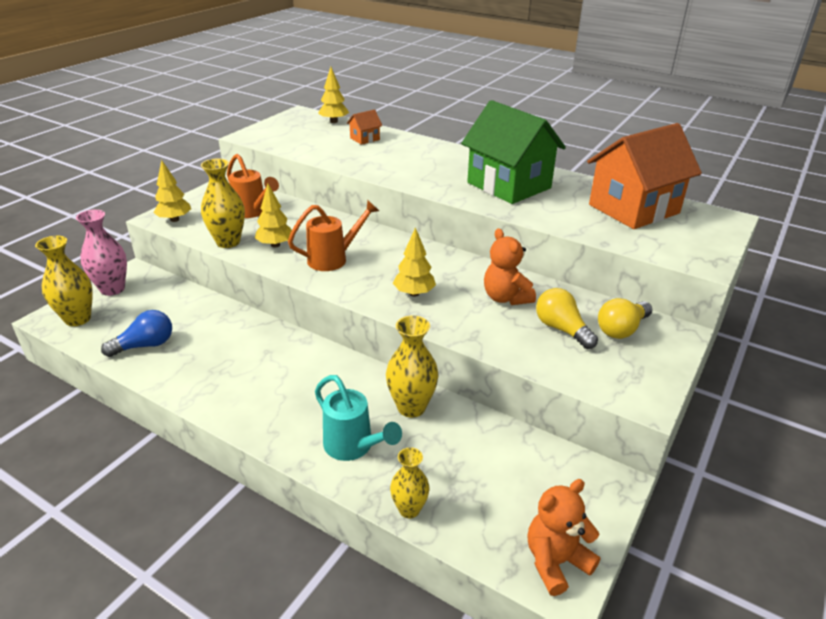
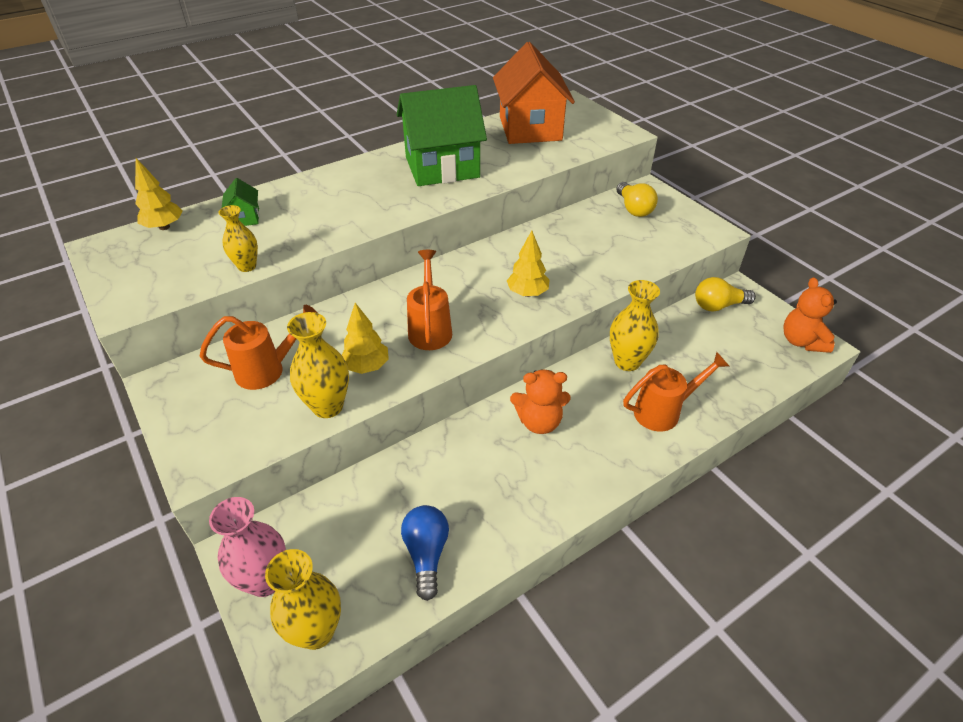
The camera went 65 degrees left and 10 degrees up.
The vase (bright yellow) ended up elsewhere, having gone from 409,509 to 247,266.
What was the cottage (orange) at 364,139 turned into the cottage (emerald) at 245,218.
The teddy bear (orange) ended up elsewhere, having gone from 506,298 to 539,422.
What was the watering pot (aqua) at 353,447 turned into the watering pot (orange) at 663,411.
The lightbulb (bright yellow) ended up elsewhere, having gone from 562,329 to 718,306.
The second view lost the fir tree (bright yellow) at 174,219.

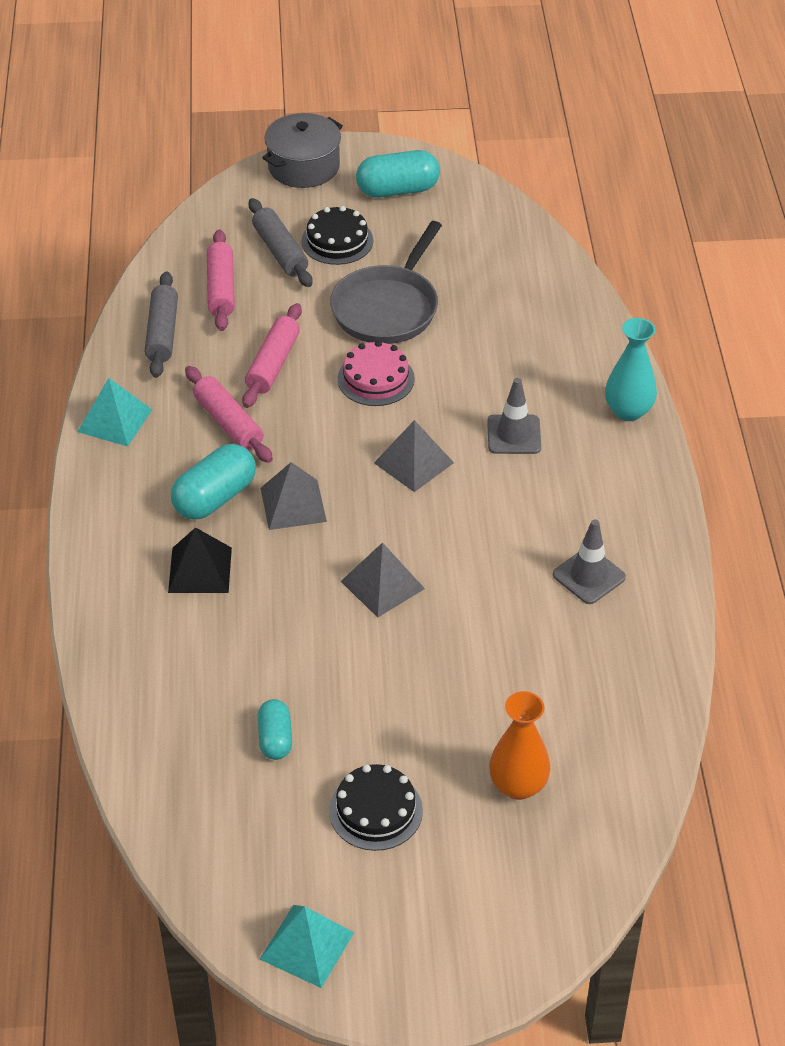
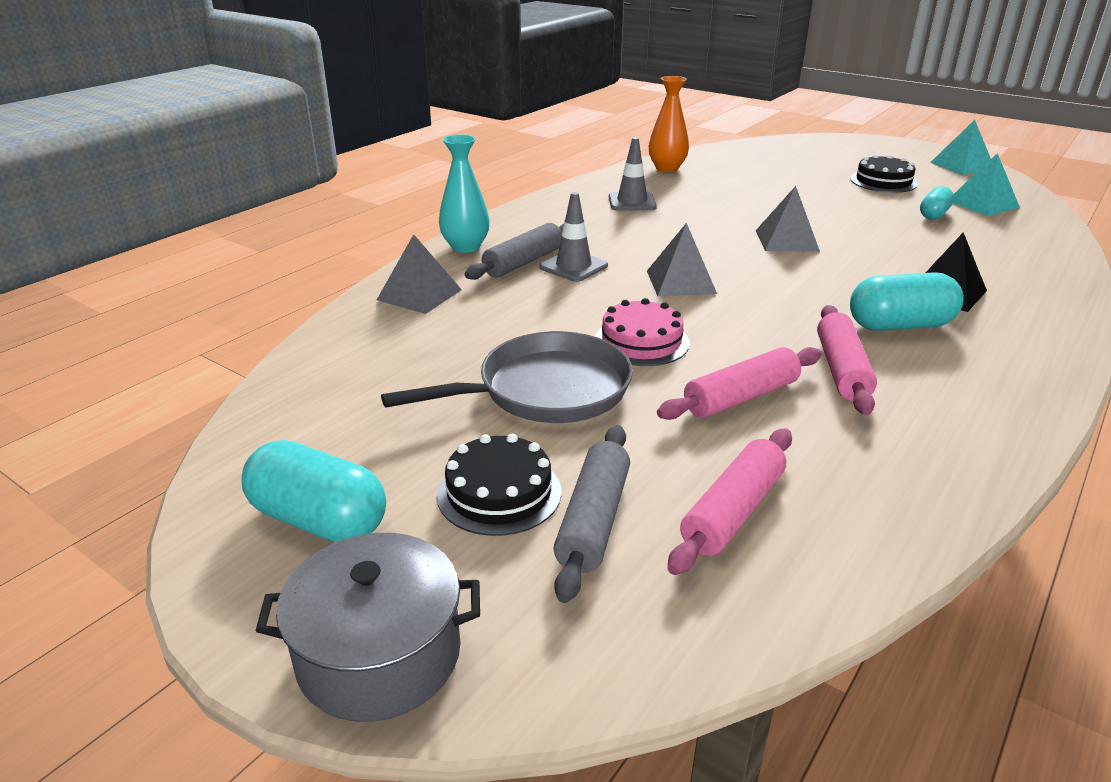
The camera went 140 degrees left and 15 degrees down.
The pyramid (grey) ended up elsewhere, having gone from 293,504 to 419,294.
The rolling pin (grey) ended up elsewhere, having gone from 162,333 to 523,262.
The vase (orange) ended up elsewhere, having gone from 518,785 to 667,168.
The pyramid (aqua) ended up elsewhere, having gone from 115,420 to 982,203.

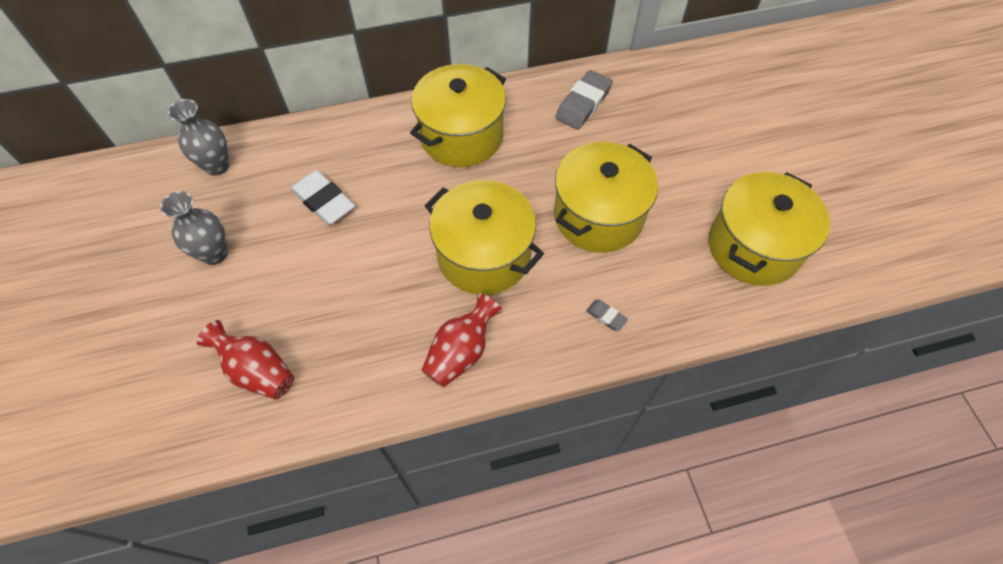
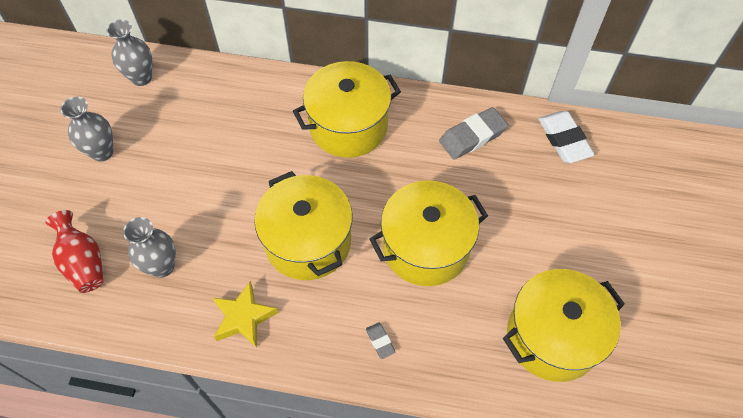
The camera went 25 degrees right and 0 degrees up.
The second view gained the vase (grey) at 162,266.
Where the vase (red) stood at 461,352, the five-pointed star (bright yellow) came to stand at 243,317.
The eraser (white) ended up elsewhere, having gone from 324,201 to 564,140.

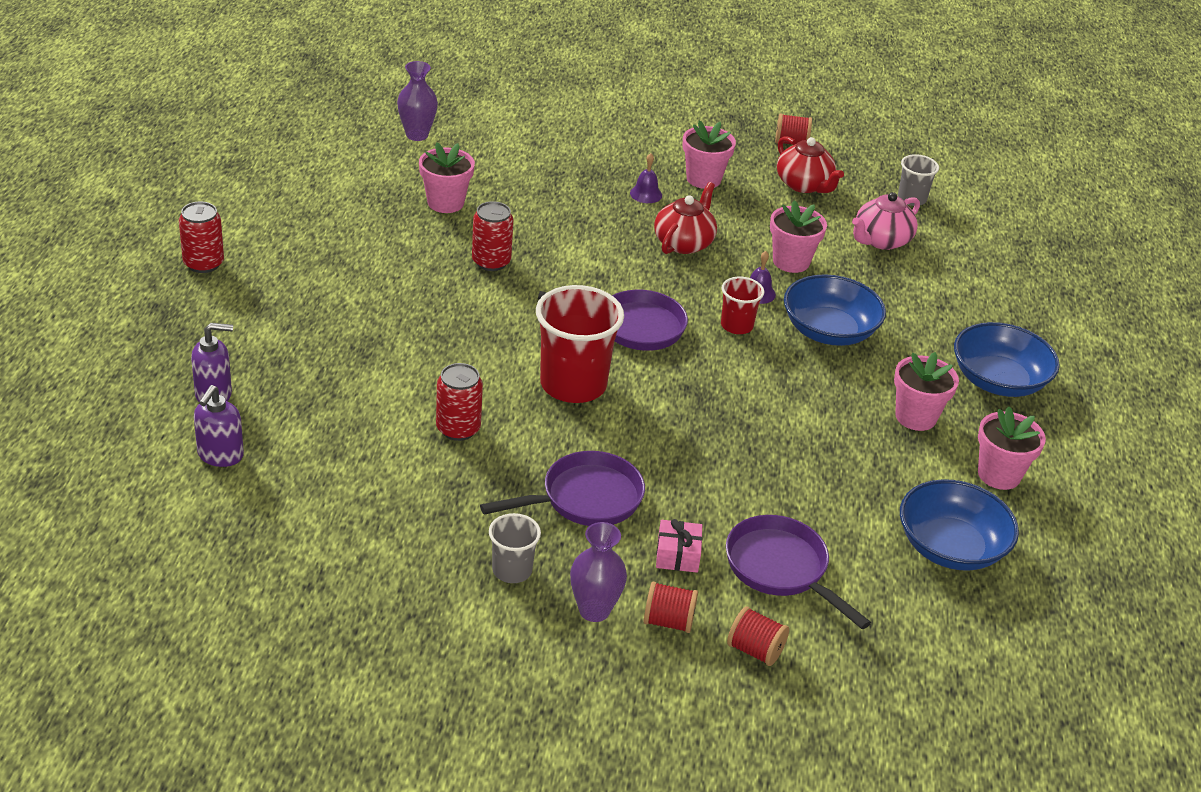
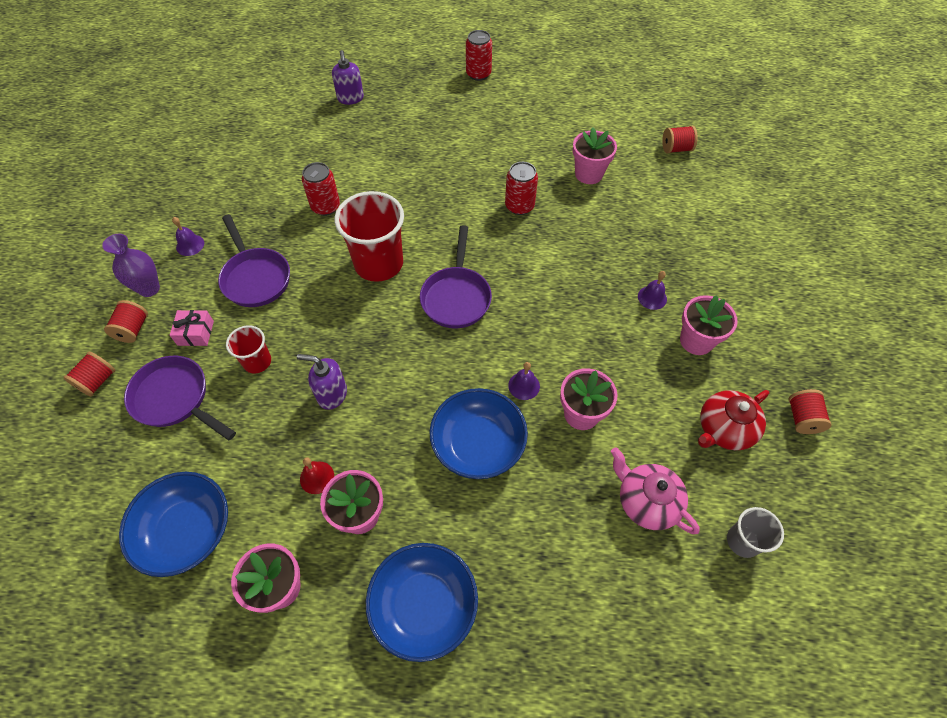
The camera went 90 degrees right and 20 degrees up.
The skillet (royal purple) at 781,569 ended up facing another way, 105 degrees counterclockwise from before.
Where the beaker (grey) stood at 512,570, the hand bell (royal purple) came to stand at 190,245.
The beaker (red) ended up elsewhere, having gone from 736,326 to 257,362.
The soap pump (royal purple) ended up elsewhere, having gone from 220,455 to 332,394.
The second view gained the hand bell (red) at 317,477.
Where the vase (royal purple) stood at 417,135, the bobbin (red) came to stand at 676,149.
The second view lost the teapot (red) at 684,243.

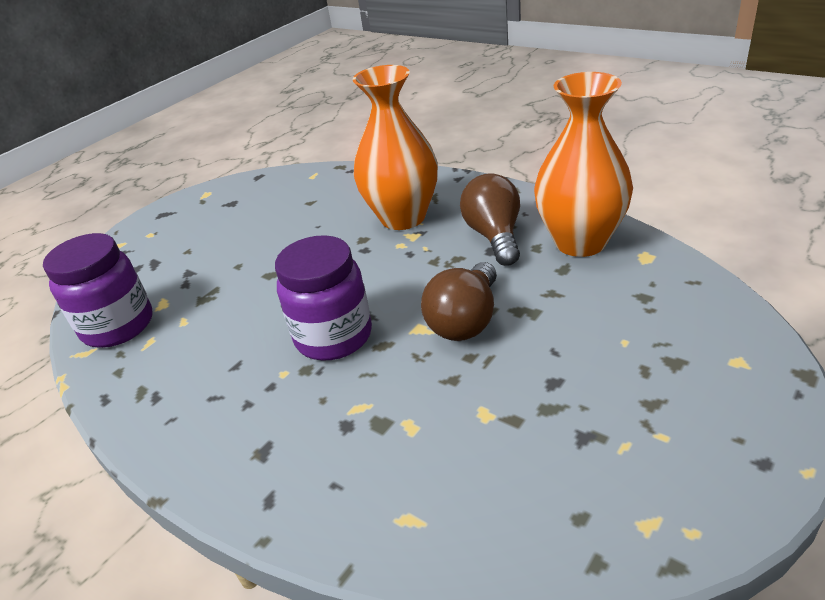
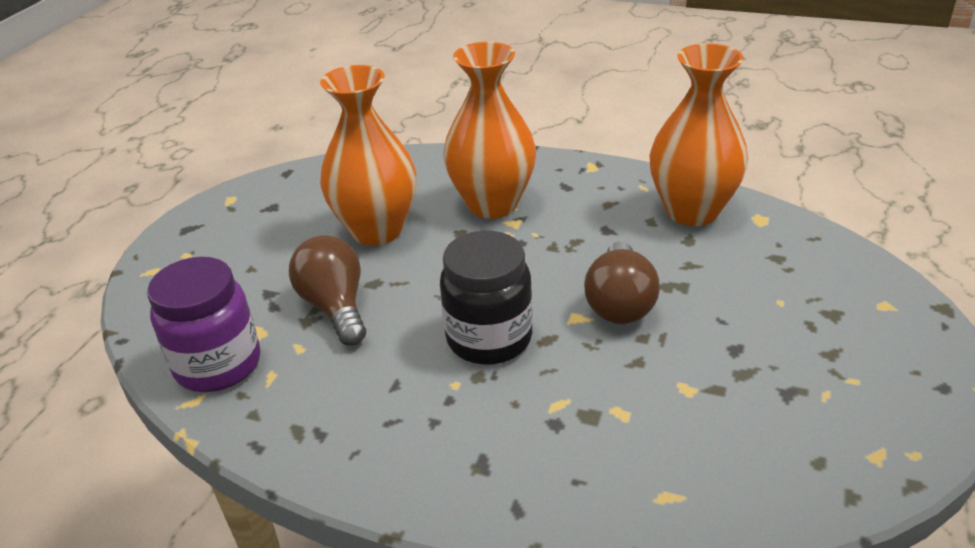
The camera went 20 degrees left and 0 degrees up.
The lightbulb (dark brown) ended up elsewhere, having gone from 494,236 to 335,307.
The second view gained the vase (orange) at 377,230.
What was the preserve jar (royal purple) at 333,336 turned into the preserve jar (ebony) at 489,338.

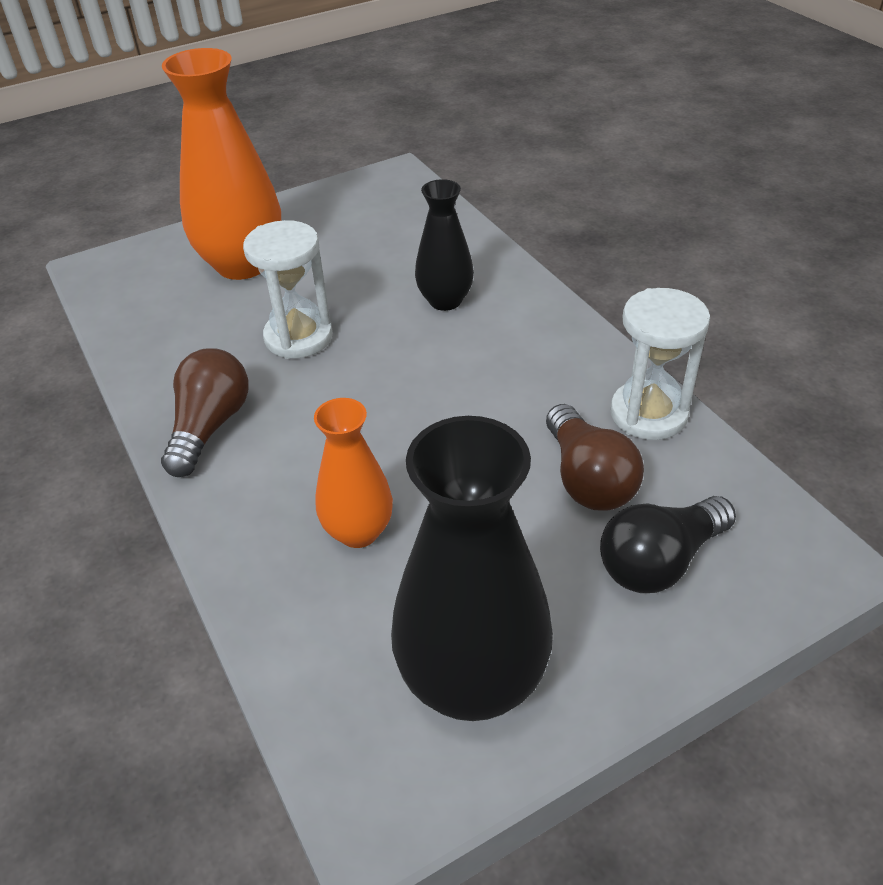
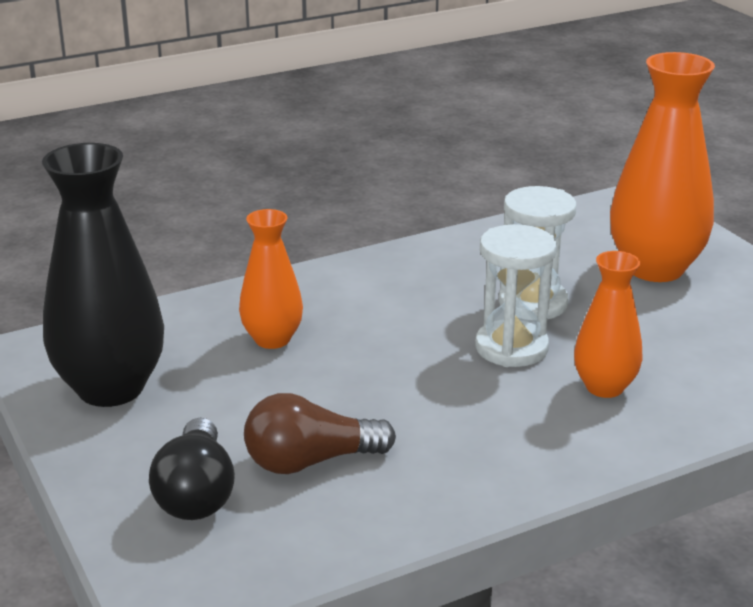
The camera went 90 degrees right and 15 degrees down.
The lightbulb (ebony) at 659,561 ended up facing another way, 150 degrees counterclockwise from before.
The hourglass (white) ended up elsewhere, having gone from 648,414 to 511,348.
What was the vase (ebony) at 445,301 turned into the vase (orange) at 604,387.
The second view lost the lightbulb (dark brown) at 210,426.

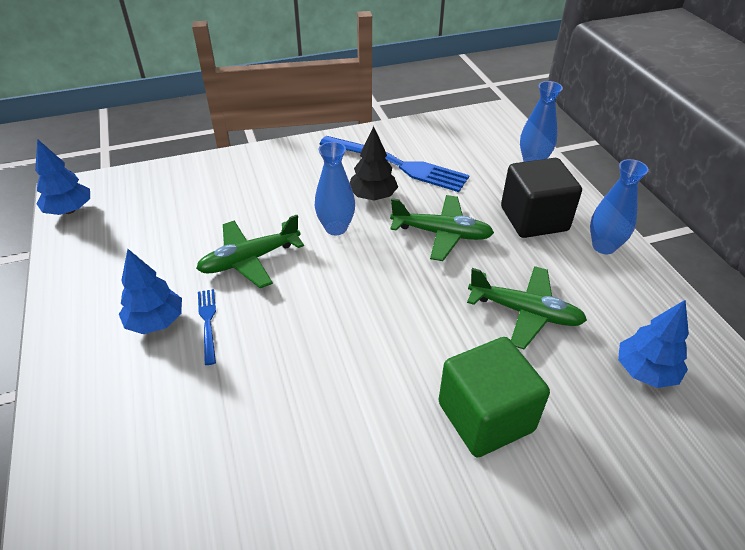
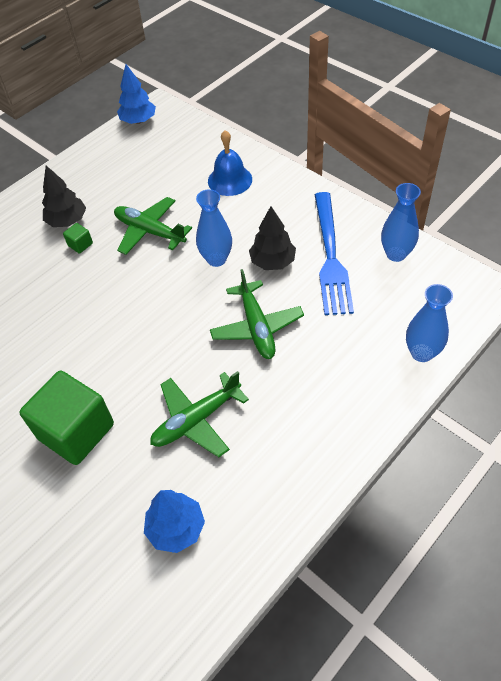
The camera went 65 degrees right and 10 degrees up.
What was the fir tree (blue) at 156,322 turned into the fir tree (ebony) at 67,221.
Where the fork (blue) stood at 208,322, the cube (emerald) came to stand at 80,244.
The aeroplane (emerald) at 525,312 ended up facing another way, 60 degrees clockwise from before.
The second view gained the hand bell (blue) at 230,180.
The vase (blue) ended up elsewhere, having gone from 603,246 to 396,254.
The second view lost the cube (ebony) at 534,219.

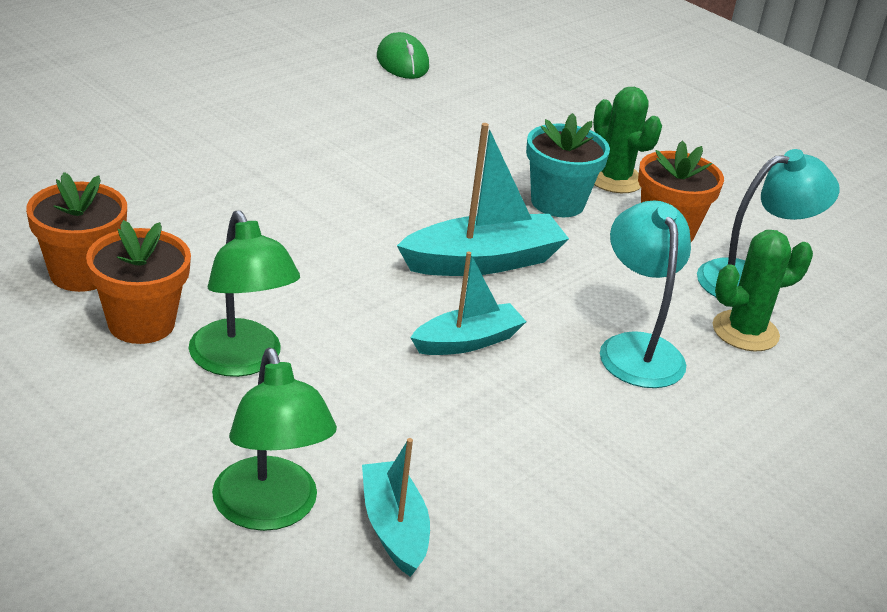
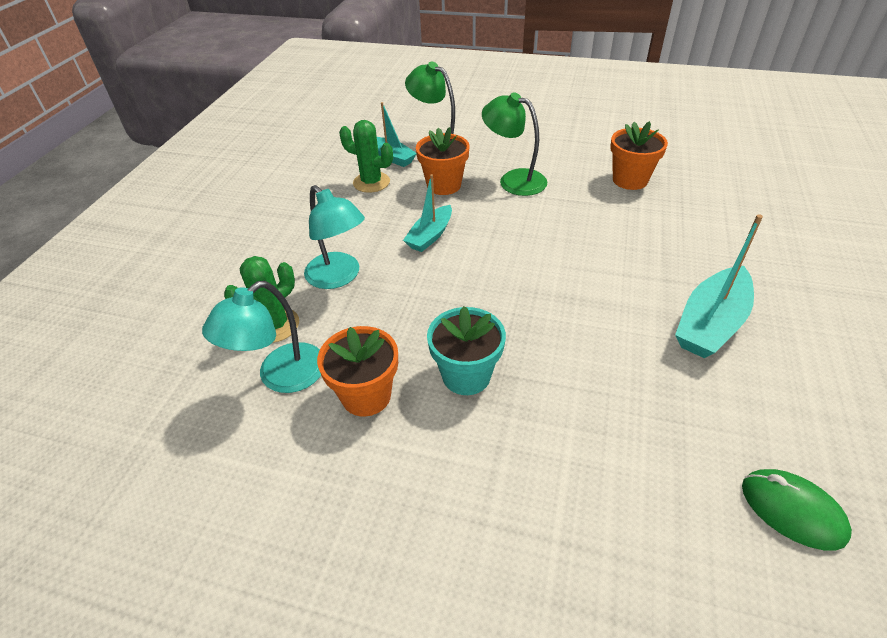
The camera went 155 degrees right and 10 degrees up.
The cactus (emerald) ended up elsewhere, having gone from 615,179 to 371,182.
The potted plant (orange) ended up elsewhere, having gone from 141,323 to 444,185.
The toy boat (aqua) ended up elsewhere, having gone from 483,261 to 710,323.

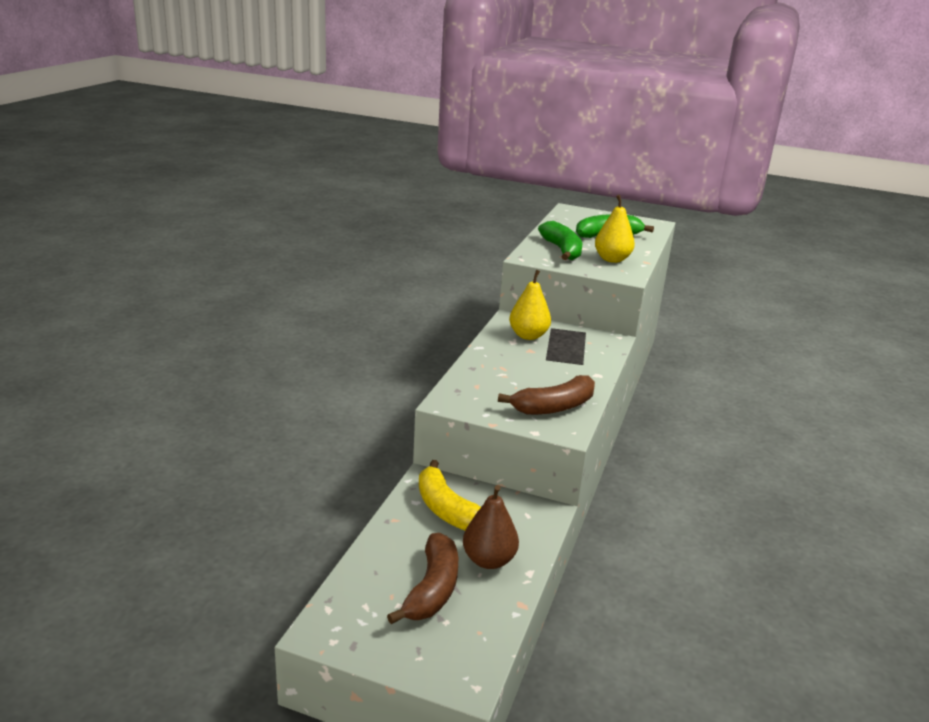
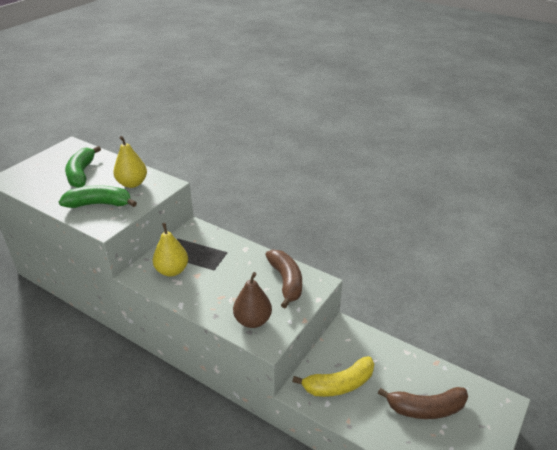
The camera went 75 degrees left and 10 degrees up.
The pear (dark brown) ended up elsewhere, having gone from 488,560 to 252,320.
The banana (dark brown) at 432,589 ended up facing another way, 150 degrees clockwise from before.

